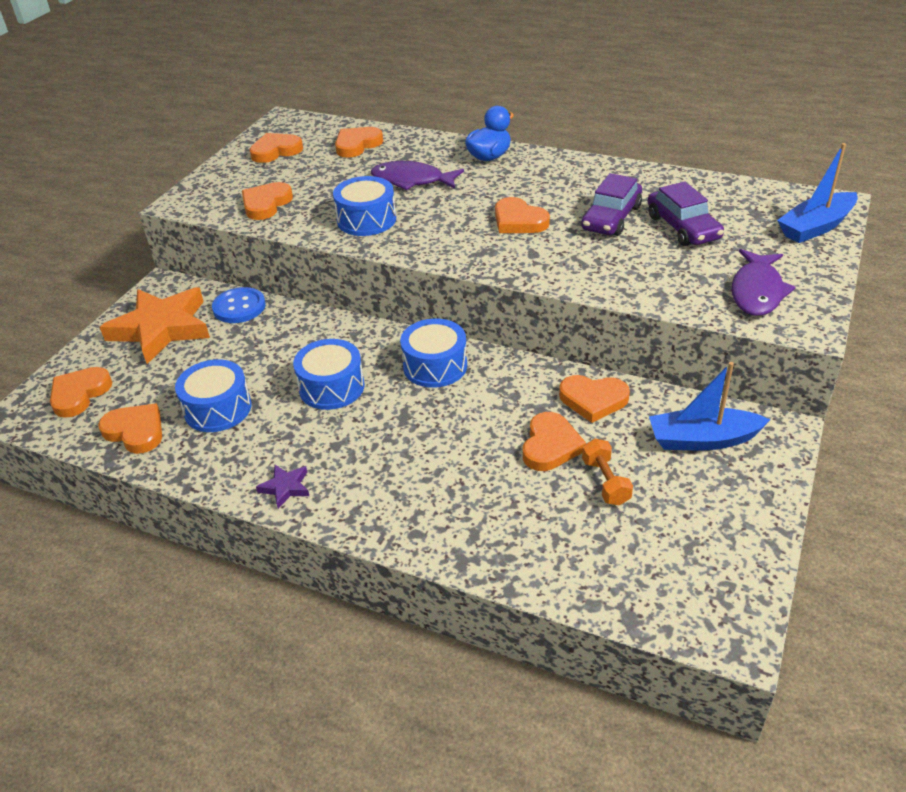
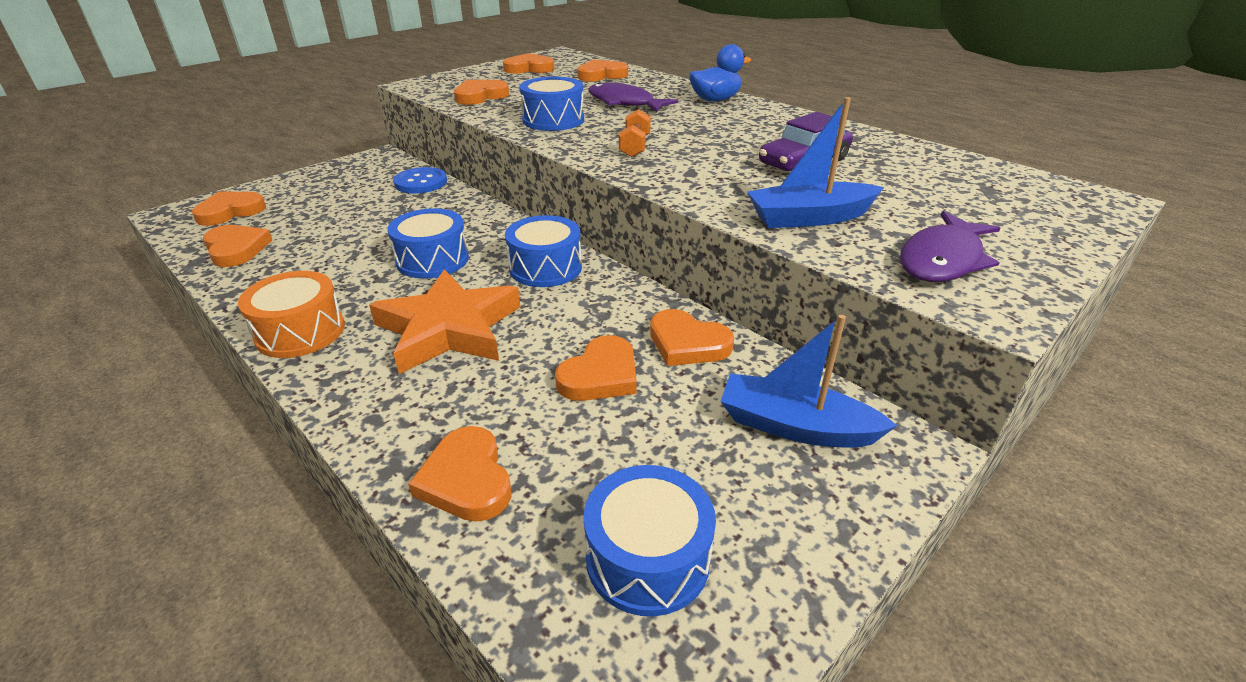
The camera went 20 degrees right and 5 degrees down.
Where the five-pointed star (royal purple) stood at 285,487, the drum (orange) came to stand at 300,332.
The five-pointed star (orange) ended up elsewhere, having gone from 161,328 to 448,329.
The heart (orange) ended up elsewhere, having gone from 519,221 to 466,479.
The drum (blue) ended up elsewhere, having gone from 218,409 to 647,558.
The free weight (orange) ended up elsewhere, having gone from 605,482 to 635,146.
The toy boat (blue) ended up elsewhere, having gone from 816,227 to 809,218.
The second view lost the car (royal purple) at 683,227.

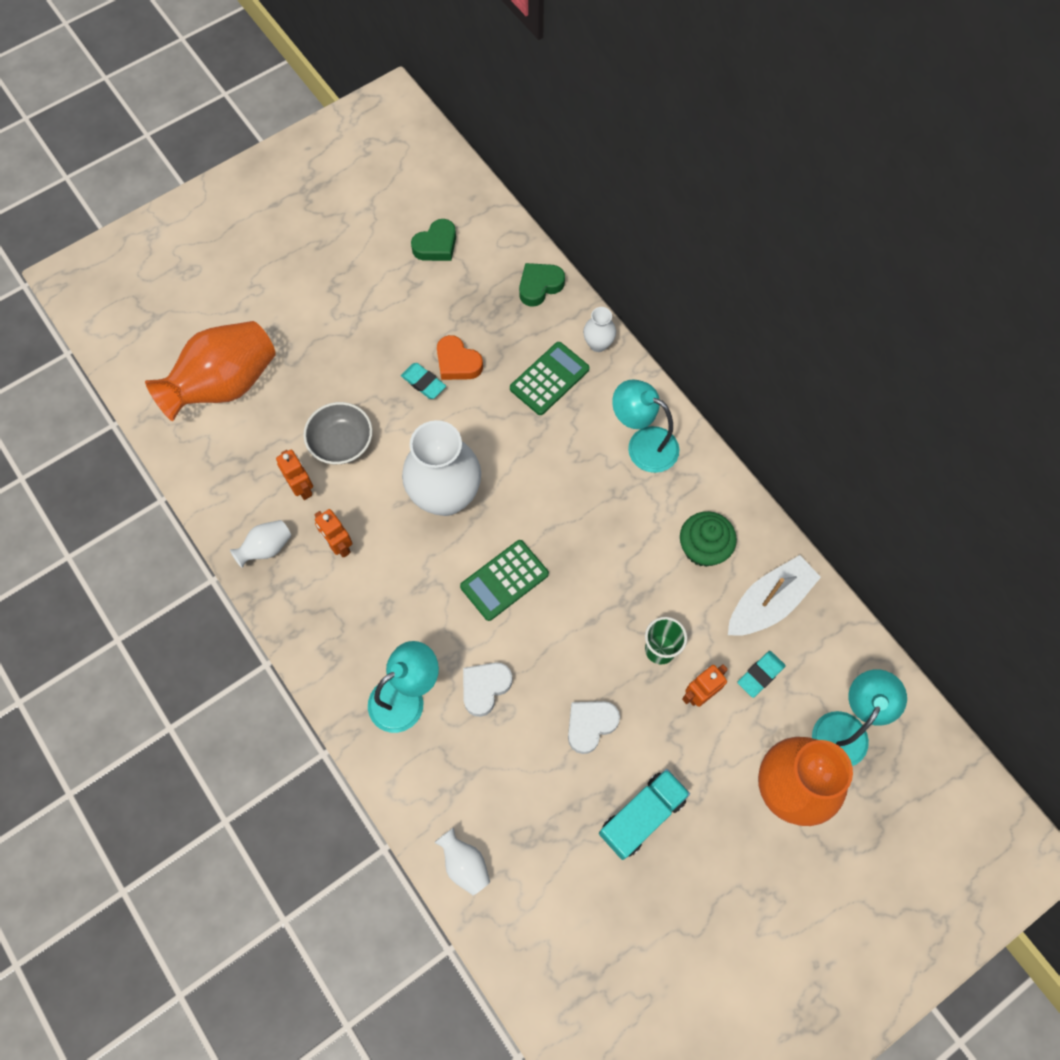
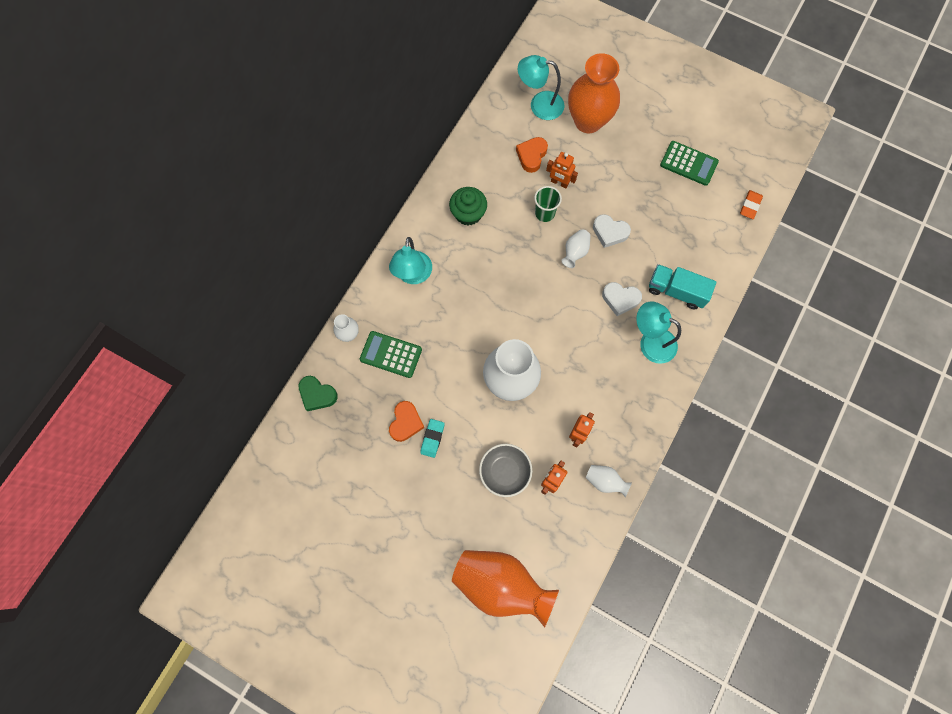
The camera went 115 degrees left and 5 degrees up.
Where the eraser (aqua) stood at 760,675, the heart (orange) came to stand at 531,156.
The vase (white) ended up elsewhere, having gone from 464,864 to 575,252.
The lorry (aqua) ended up elsewhere, having gone from 642,816 to 676,291.
The pocket calculator (emerald) ended up elsewhere, having gone from 504,580 to 688,163.
The second view gained the eraser (orange) at 750,206.
The second view lost the heart (emerald) at 436,245.
The second view lost the toy boat (white) at 769,602.

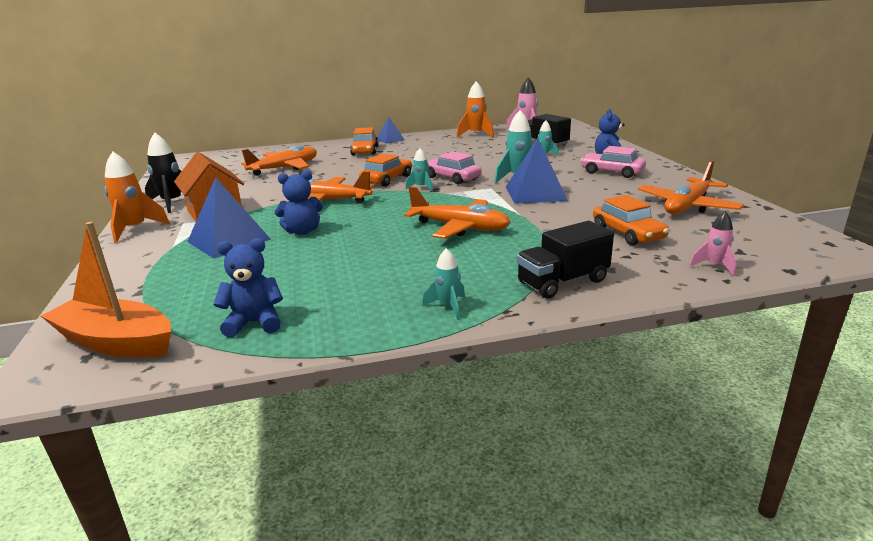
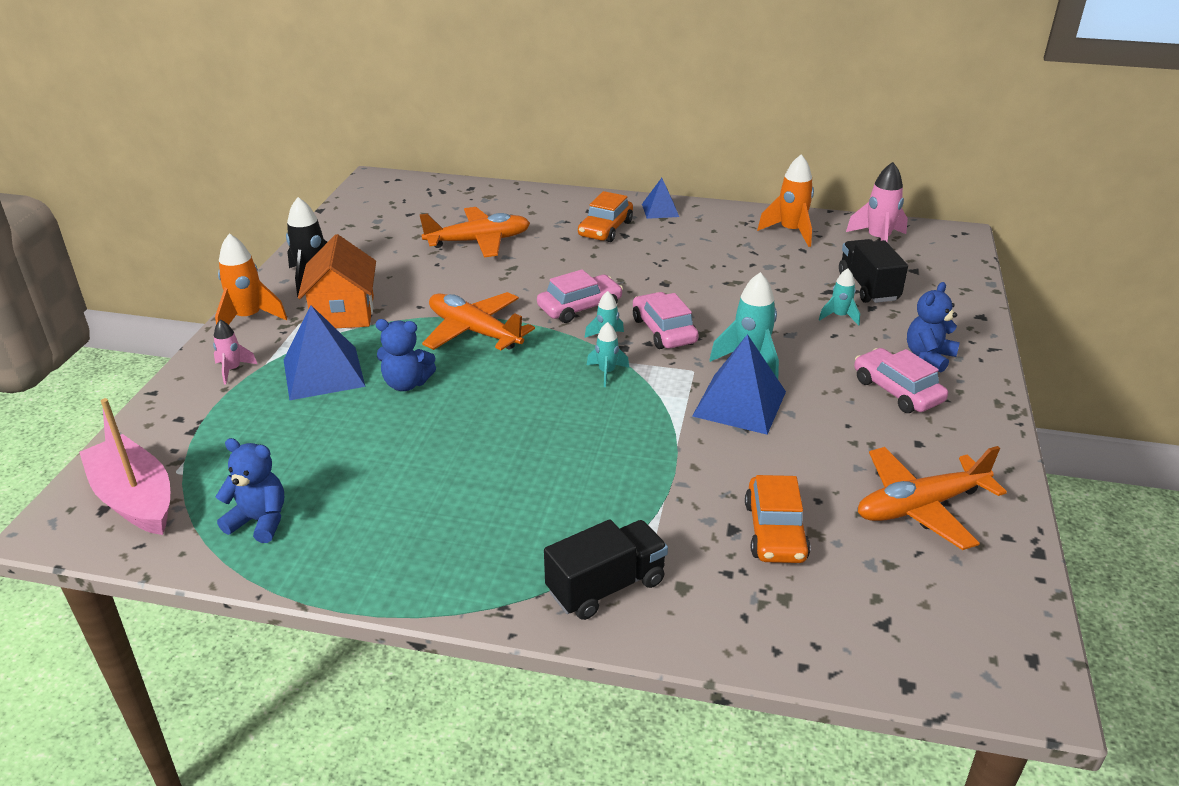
The camera went 25 degrees right and 10 degrees up.
What was the toy boat (orange) at 116,342 turned into the toy boat (rosy) at 135,499.
The rocket (rosy) ended up elsewhere, having gone from 714,266 to 232,370.
What was the car (orange) at 387,179 turned into the car (rosy) at 579,307.
The lorry (ebony) at 562,282 ended up facing another way, 150 degrees clockwise from before.
The rocket (aqua) ended up elsewhere, having gone from 448,307 to 606,373.
The second view lost the aeroplane (orange) at 460,228.

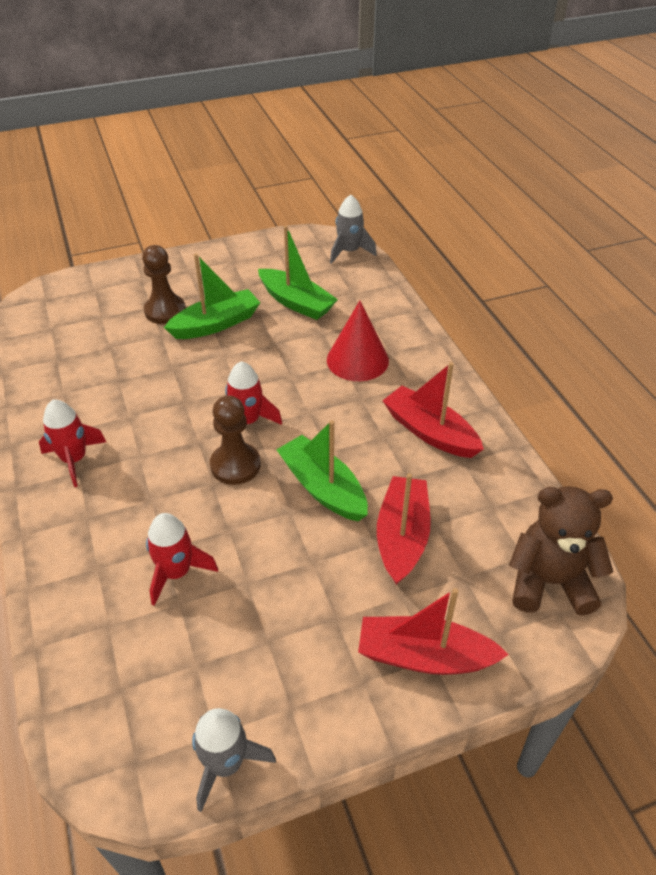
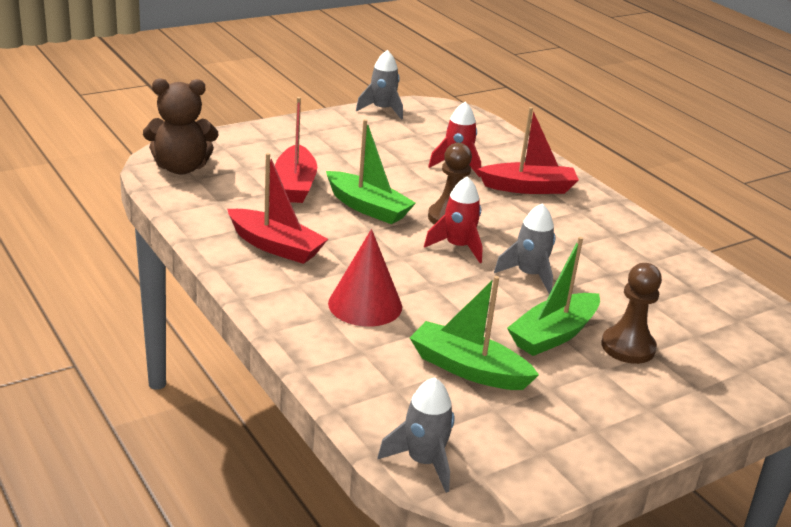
The camera went 165 degrees right and 15 degrees down.
The toy boat (red) ended up elsewhere, having gone from 424,656 to 528,188.
The second view gained the rocket (grey) at 529,275.
The second view lost the rocket (red) at 74,460.

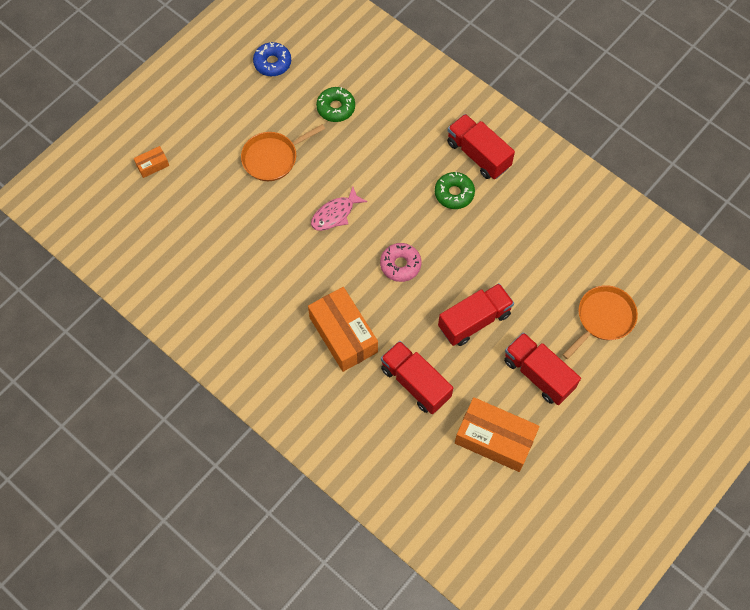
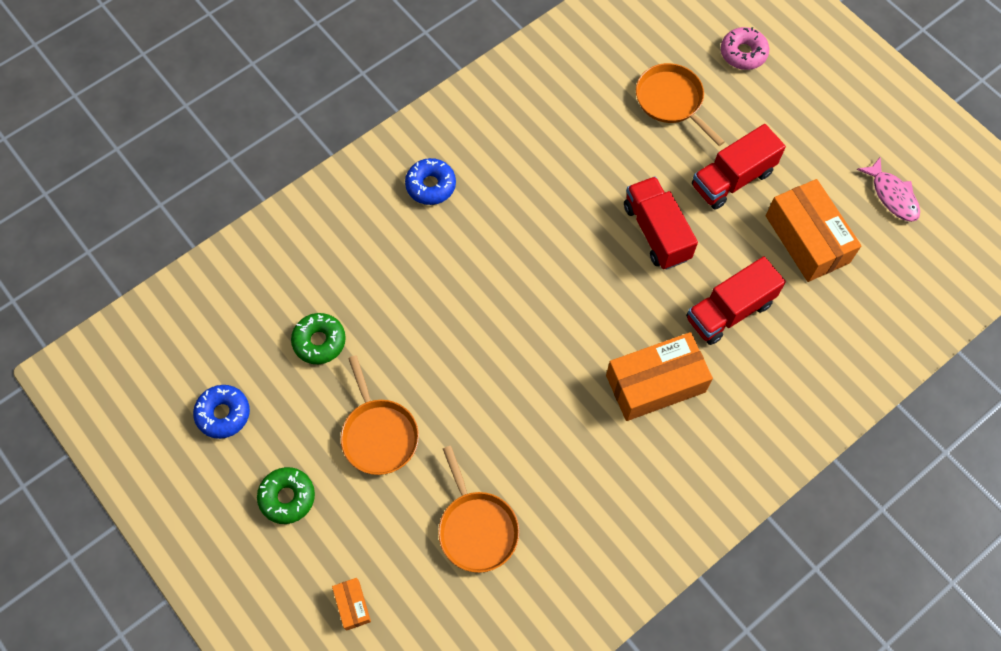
The camera went 80 degrees left and 0 degrees up.
The doughnut (emerald) ended up elsewhere, having gone from 454,193 to 287,497.
Where the lorry (red) stood at 478,154, the doughnut (blue) came to stand at 431,185.
The second view gained the skillet (orange) at 477,529.
The doughnut (rosy) ended up elsewhere, having gone from 400,265 to 743,53.
The box (orange) at 494,439 ended up facing another way, 60 degrees counterclockwise from before.
The fish (rosy) ended up elsewhere, having gone from 335,214 to 892,195.

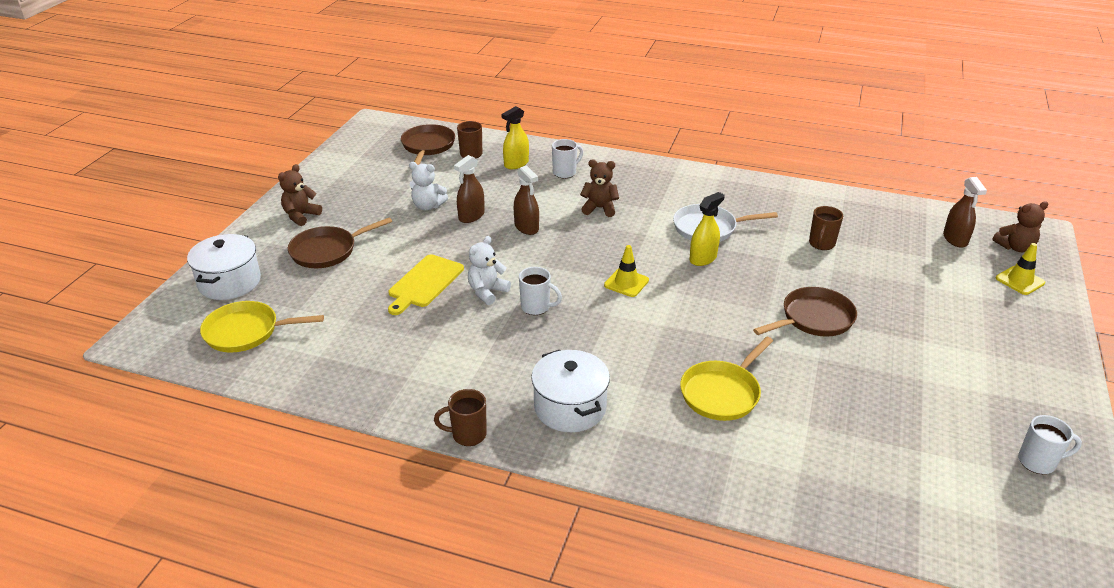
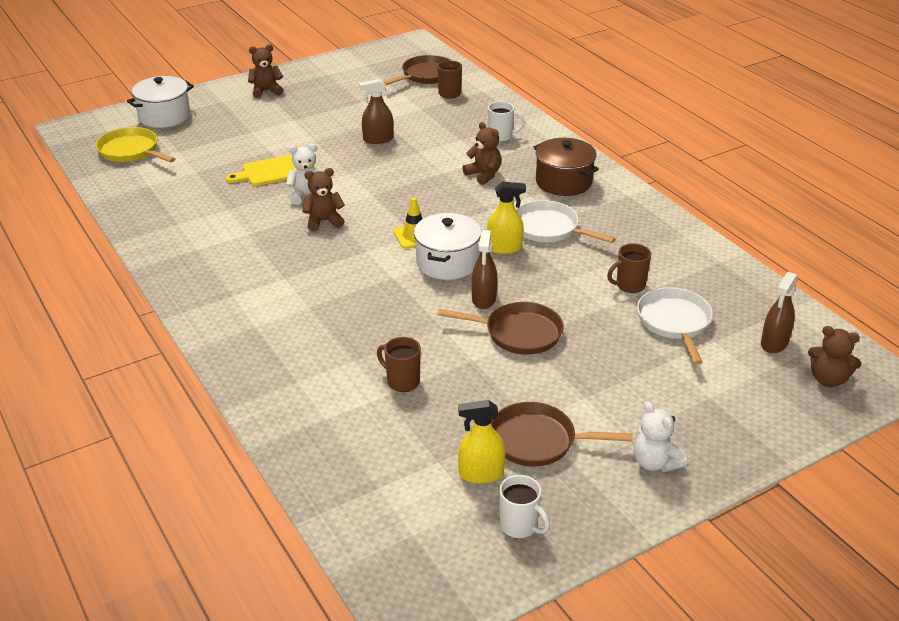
The camera went 40 degrees right and 0 degrees up.
Where the mug (white) stood at 536,307, the teddy bear (dark brown) came to stand at 323,221.
The mug (dark brown) ended up elsewhere, having gone from 468,435 to 402,381.
The pot (white) ended up elsewhere, having gone from 570,407 to 447,262.
The spray bottle (bright yellow) ended up elsewhere, having gone from 516,164 to 481,474.
The spray bottle (dark brown) ended up elsewhere, having gone from 526,227 to 484,299.
The skillet (dark brown) ended up elsewhere, having gone from 327,251 to 538,441.
The second view gained the pot (dark brown) at 563,182.
The teddy bear (white) ended up elsewhere, having gone from 428,206 to 655,462.
The second view gained the skillet (white) at 674,322.
The second view lost the skillet (bright yellow) at 722,393.
The second view lost the traffic cone (bright yellow) at 1019,280.

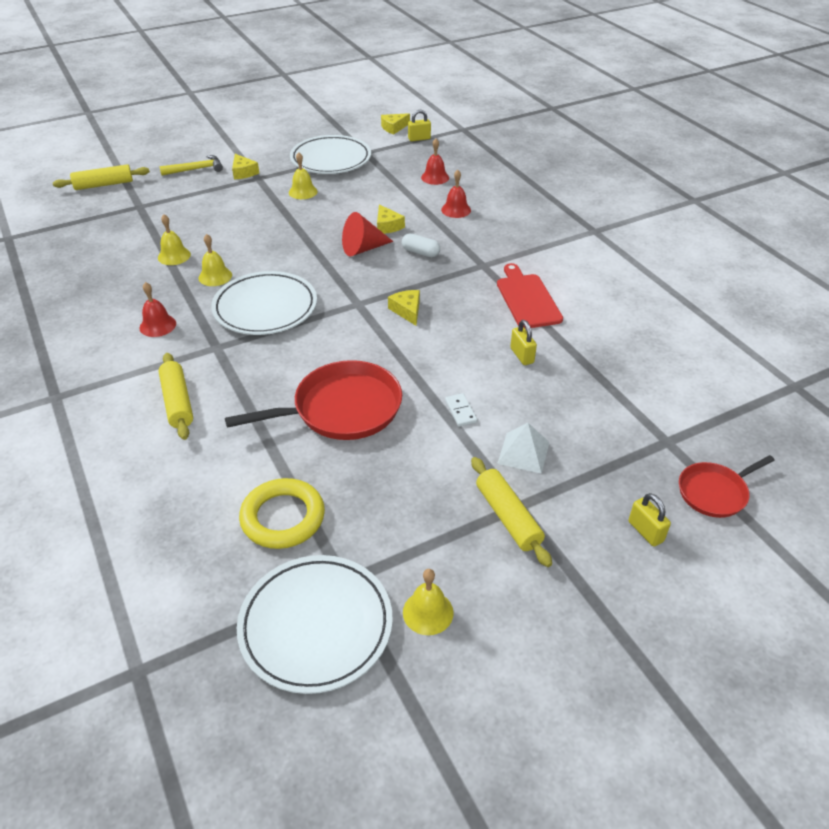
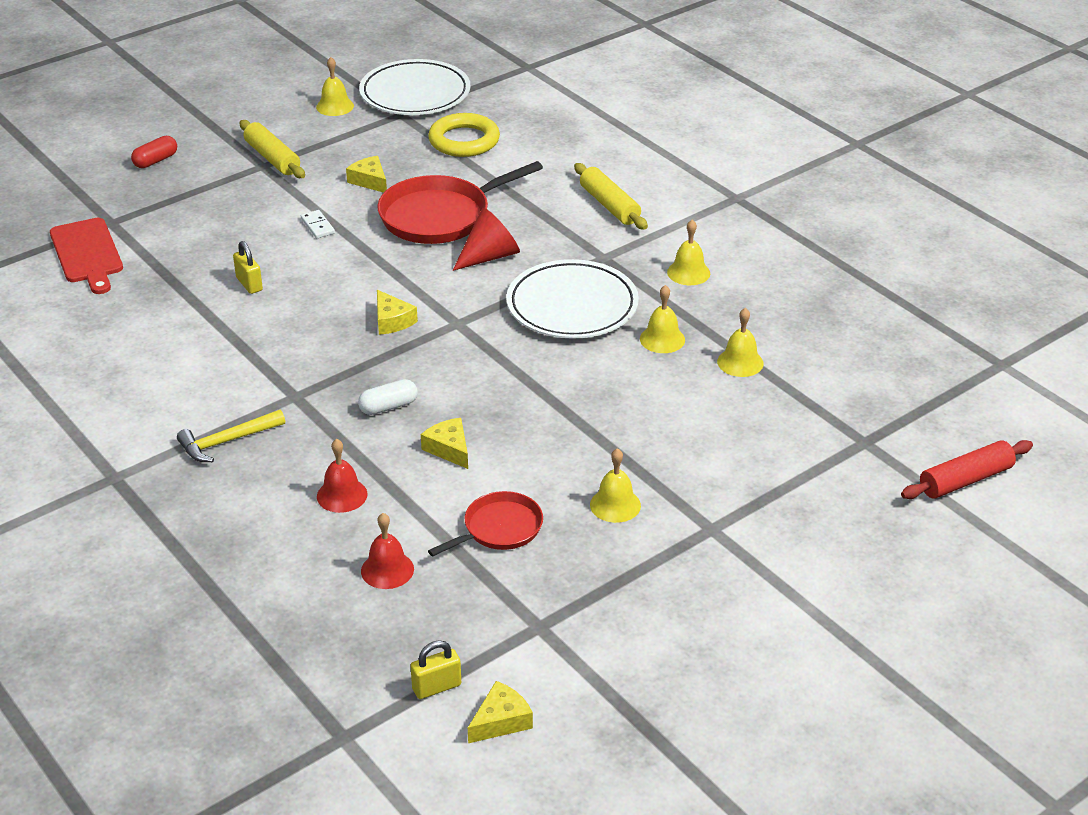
The camera went 170 degrees right and 5 degrees down.
The chopping board (red) ended up elsewhere, having gone from 527,299 to 87,253.
Where the small lock (bright yellow) stood at 645,531, the capsule (red) came to stand at 155,161.
The claw hammer (bright yellow) ended up elsewhere, having gone from 196,169 to 227,441.
The cheese (bright yellow) ended up elsewhere, having gone from 243,172 to 370,181.
The capsule (white) at 420,252 ended up facing another way, 45 degrees counterclockwise from before.
The skillet (red) ended up elsewhere, having gone from 714,492 to 499,528.
The cone (red) ended up elsewhere, having gone from 363,249 to 489,256.
What was the hand bell (red) at 157,325 turned into the hand bell (bright yellow) at 688,272.
What was the rolling pin (bright yellow) at 104,185 turned into the rolling pin (red) at 965,480.
The second view lost the plate (white) at 331,159.
The second view lost the pyramid (white) at 523,452.

